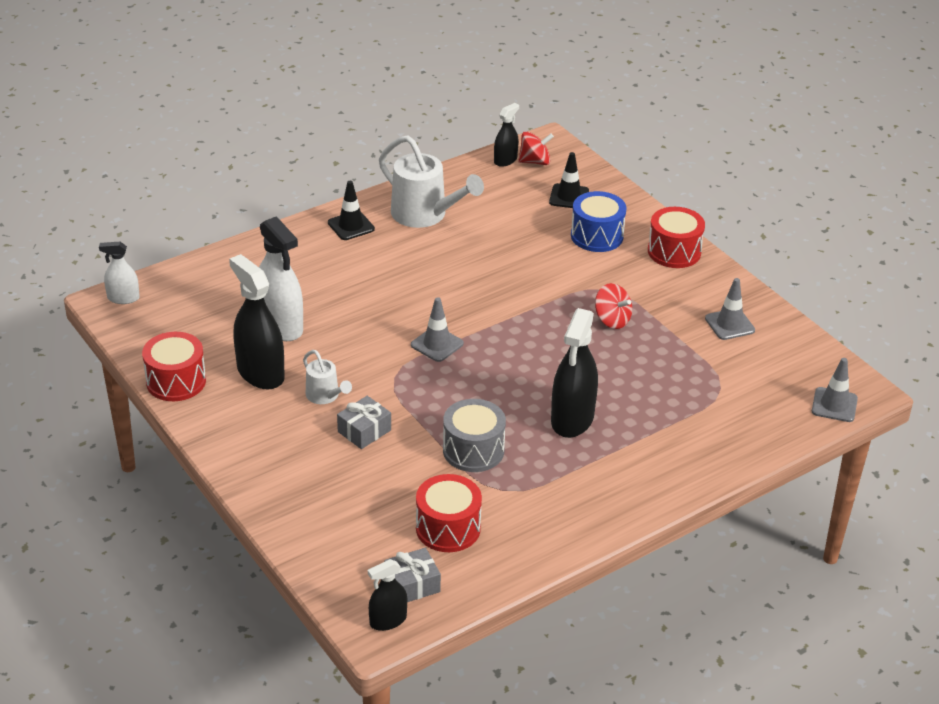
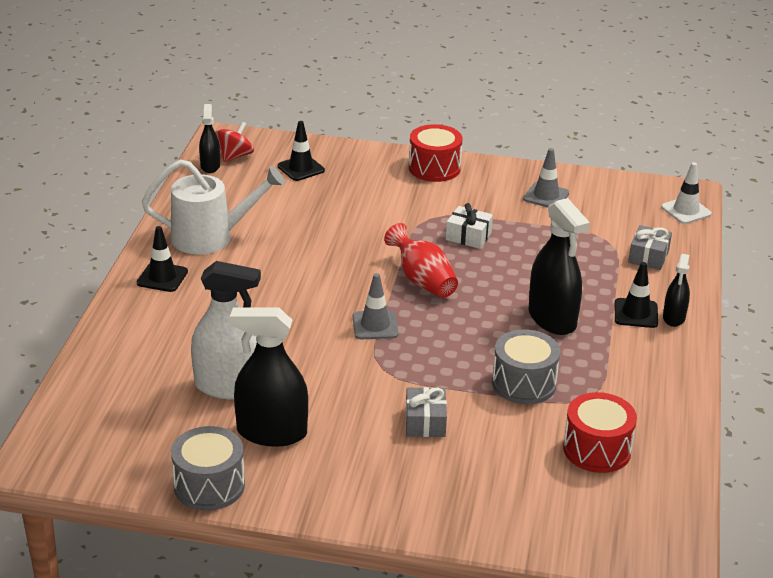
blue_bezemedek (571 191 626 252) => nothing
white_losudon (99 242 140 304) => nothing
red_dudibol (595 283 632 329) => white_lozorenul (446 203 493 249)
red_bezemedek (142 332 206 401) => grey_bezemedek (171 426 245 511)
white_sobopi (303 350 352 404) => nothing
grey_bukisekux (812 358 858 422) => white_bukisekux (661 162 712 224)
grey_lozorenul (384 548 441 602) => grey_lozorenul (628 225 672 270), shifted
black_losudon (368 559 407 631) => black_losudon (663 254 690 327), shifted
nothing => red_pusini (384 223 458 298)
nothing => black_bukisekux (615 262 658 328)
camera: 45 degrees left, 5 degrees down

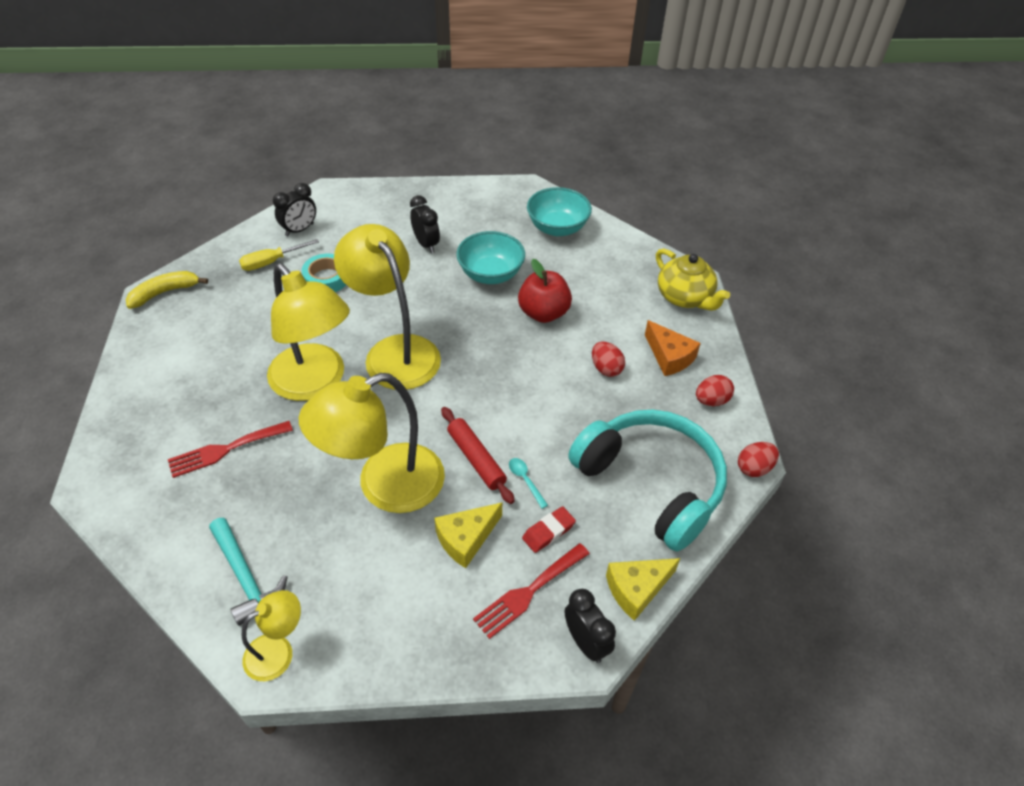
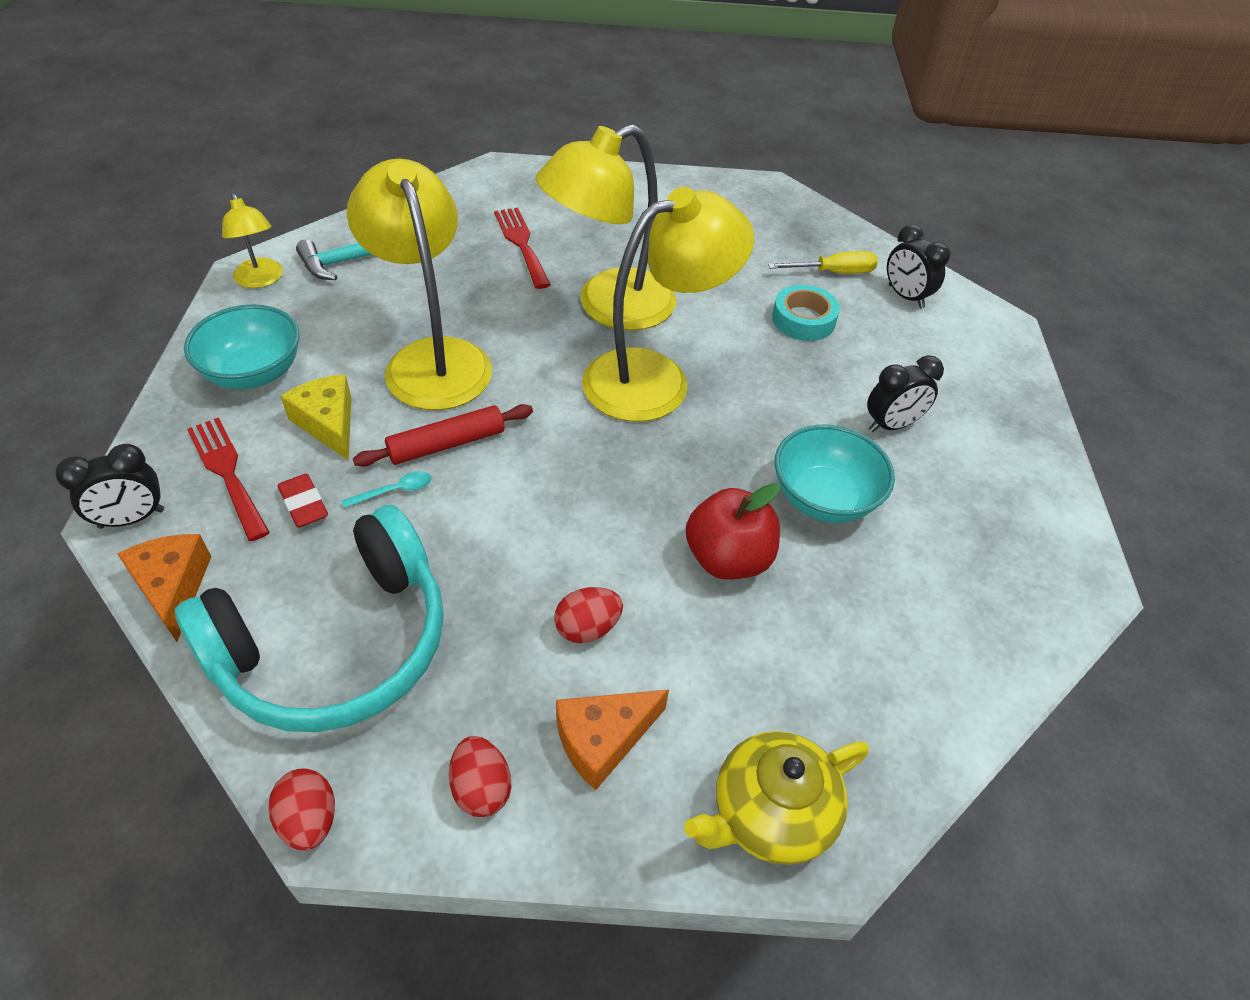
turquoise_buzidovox (527 187 592 236) => turquoise_buzidovox (184 304 300 389), shifted
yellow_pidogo (239 239 319 271) => yellow_pidogo (768 251 878 274), 105 degrees clockwise
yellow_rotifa (126 271 208 309) => nothing
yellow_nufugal (606 558 680 621) => orange_nufugal (117 534 211 642)
camera: 95 degrees right, 0 degrees up

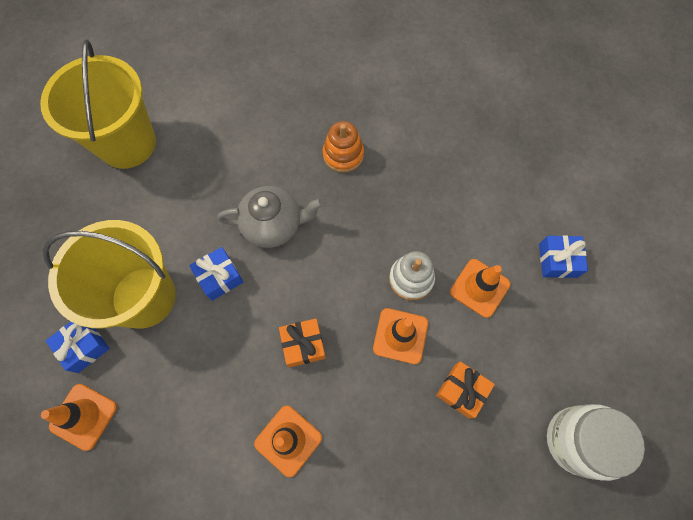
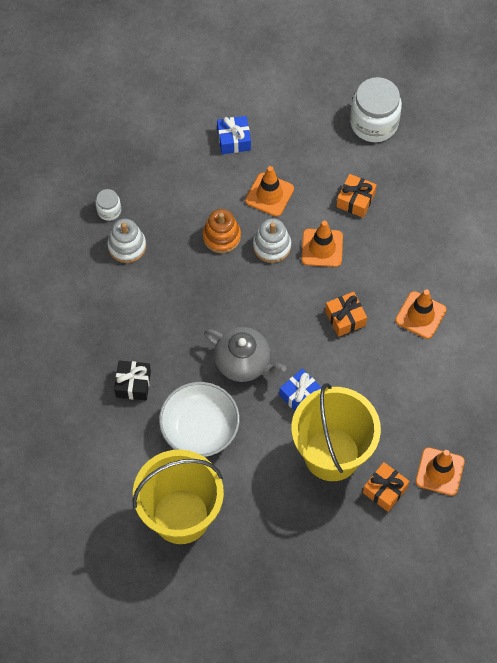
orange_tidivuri (323 121 364 173) => orange_tidivuri (203 209 241 253), shifted
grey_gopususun (218 186 323 248) => grey_gopususun (204 327 286 382), 135 degrees clockwise
blue_lozorenul (45 322 110 373) => orange_lozorenul (363 462 410 512)
nothing => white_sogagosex (96 189 121 221)
nothing => white_tidivuri (107 219 146 263)
nothing => black_lozorenul (114 361 151 400)
nothing => white_buzidovox (159 382 240 457)
camera: 100 degrees left, 5 degrees down

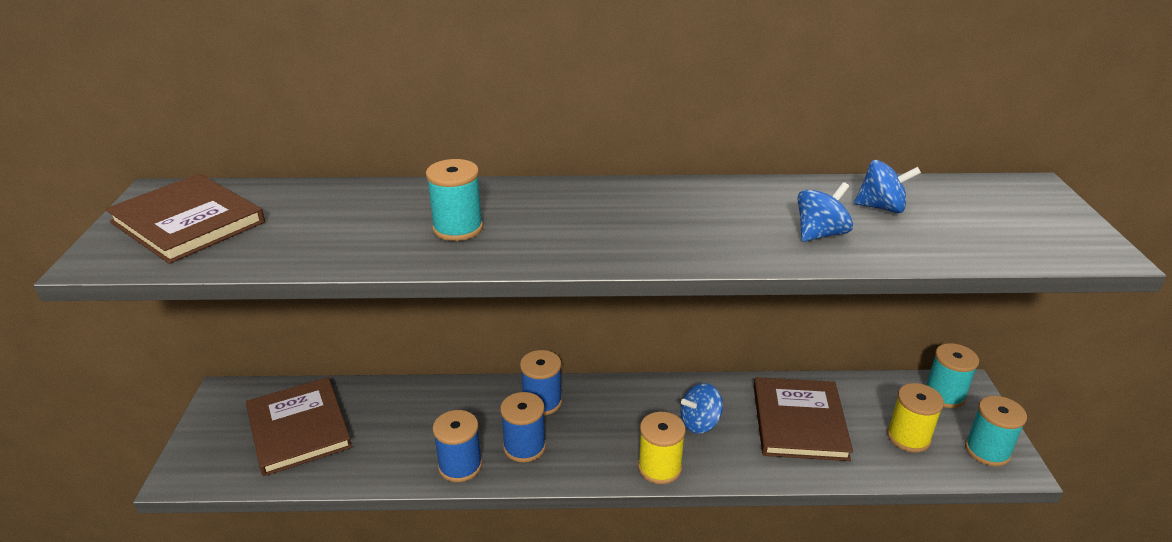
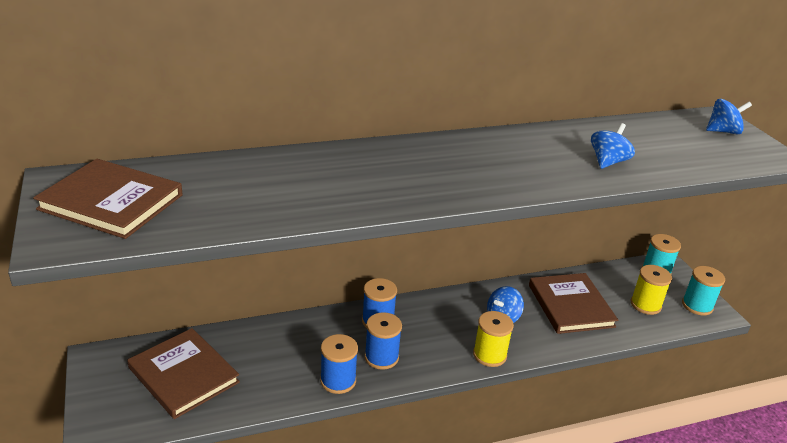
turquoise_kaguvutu (426 159 483 241) => nothing
blue_dudibol (854 160 921 213) => blue_dudibol (706 99 752 134), shifted
camera: 20 degrees left, 0 degrees up

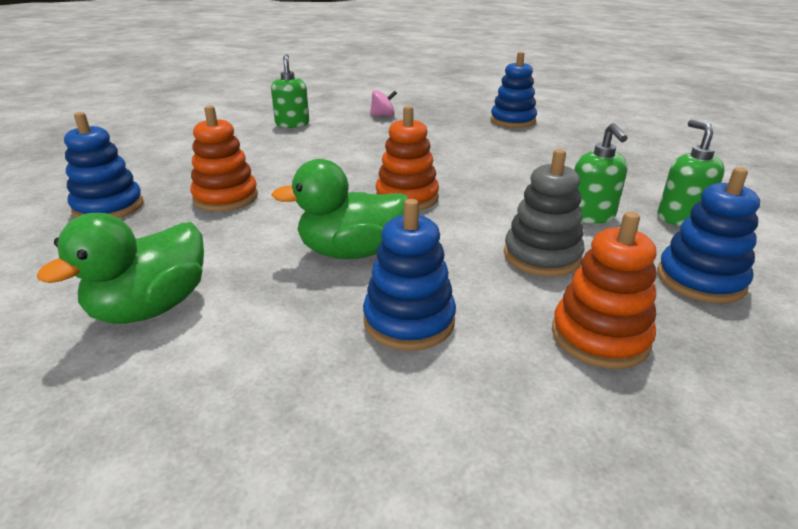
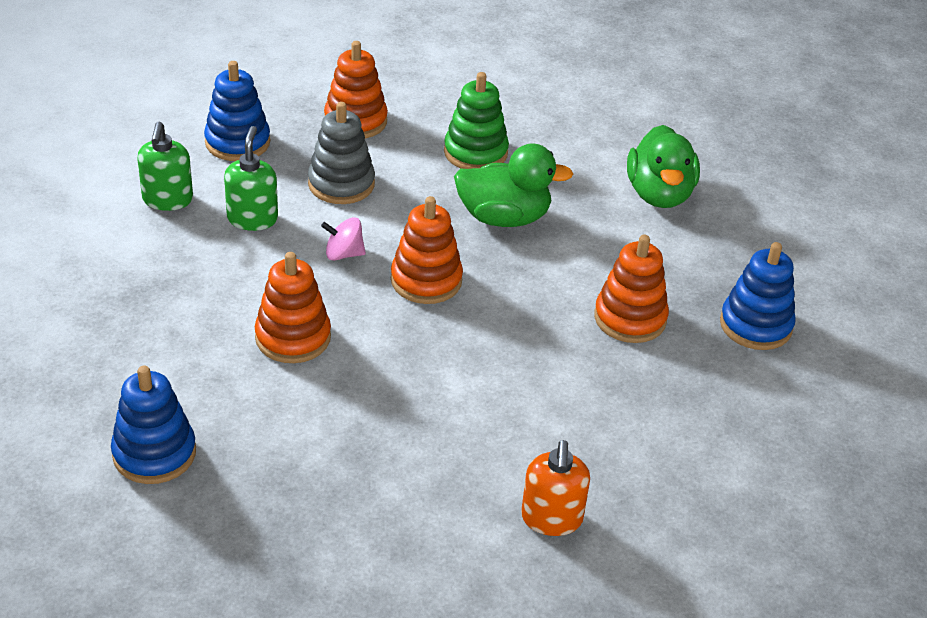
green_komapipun (271 54 309 128) => orange_komapipun (521 440 590 536)
pink_dudibol (370 90 397 116) => pink_dudibol (321 217 366 261), shifted
blue_tidivuri (363 199 456 351) => green_tidivuri (444 72 509 169)
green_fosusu (37 213 204 324) => green_fosusu (627 125 700 208), 135 degrees clockwise
nothing => orange_tidivuri (255 252 331 363)
camera: 170 degrees left, 10 degrees up

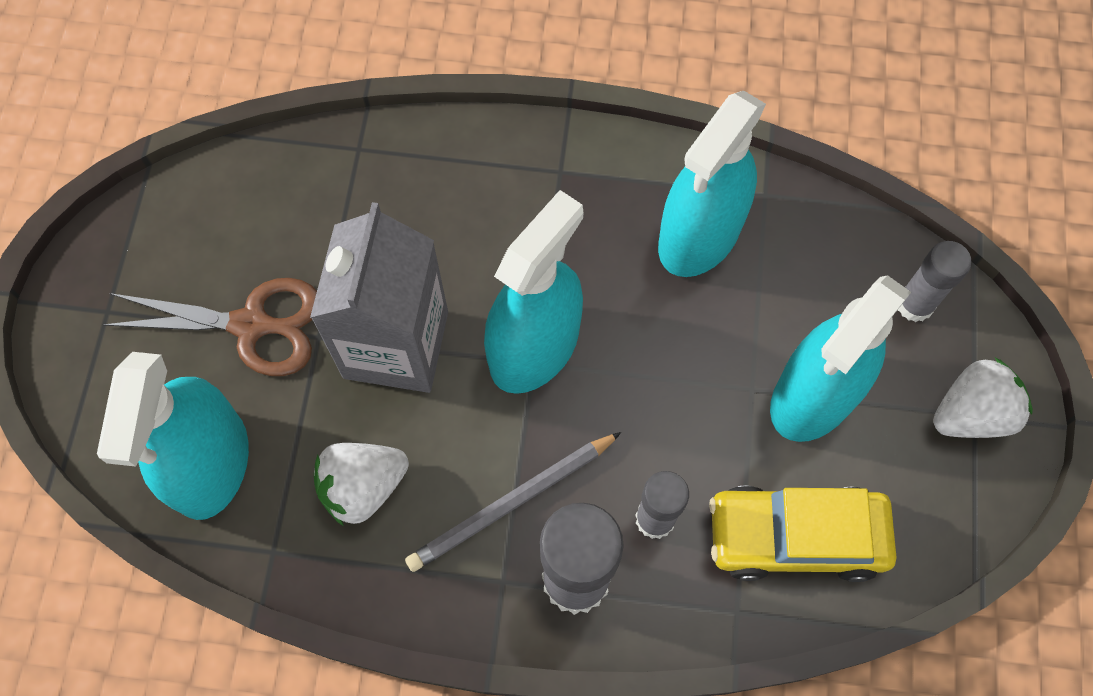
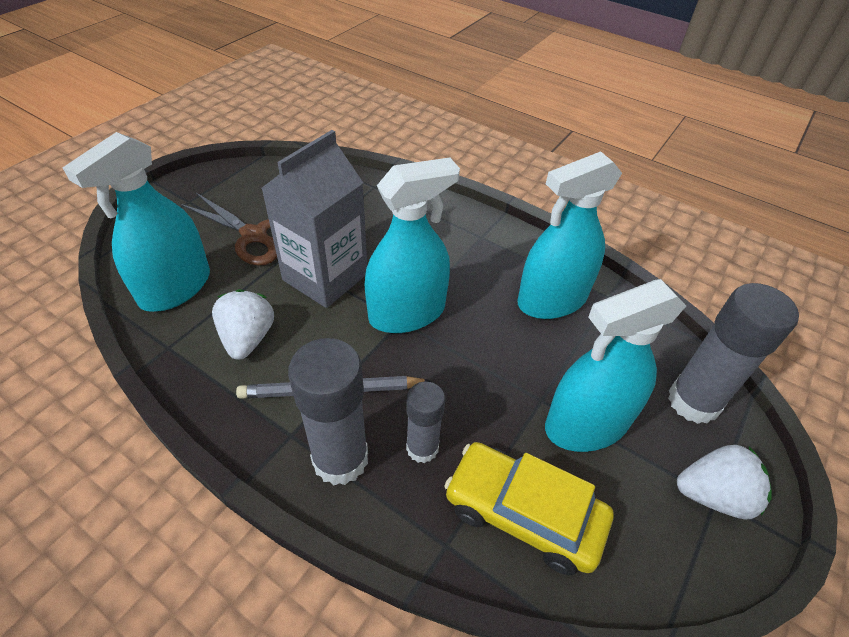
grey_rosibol (898 241 972 322) => grey_rosibol (668 283 799 424), x1.66
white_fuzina (314 443 409 526) => white_fuzina (212 289 274 360), 90 degrees clockwise
camera: 25 degrees right, 20 degrees down

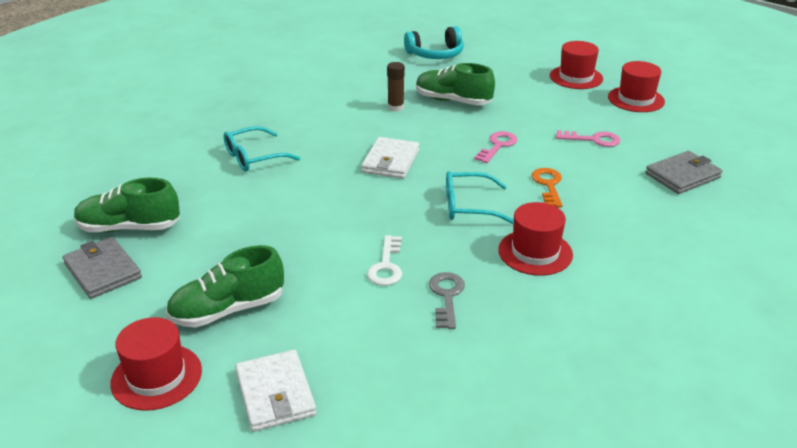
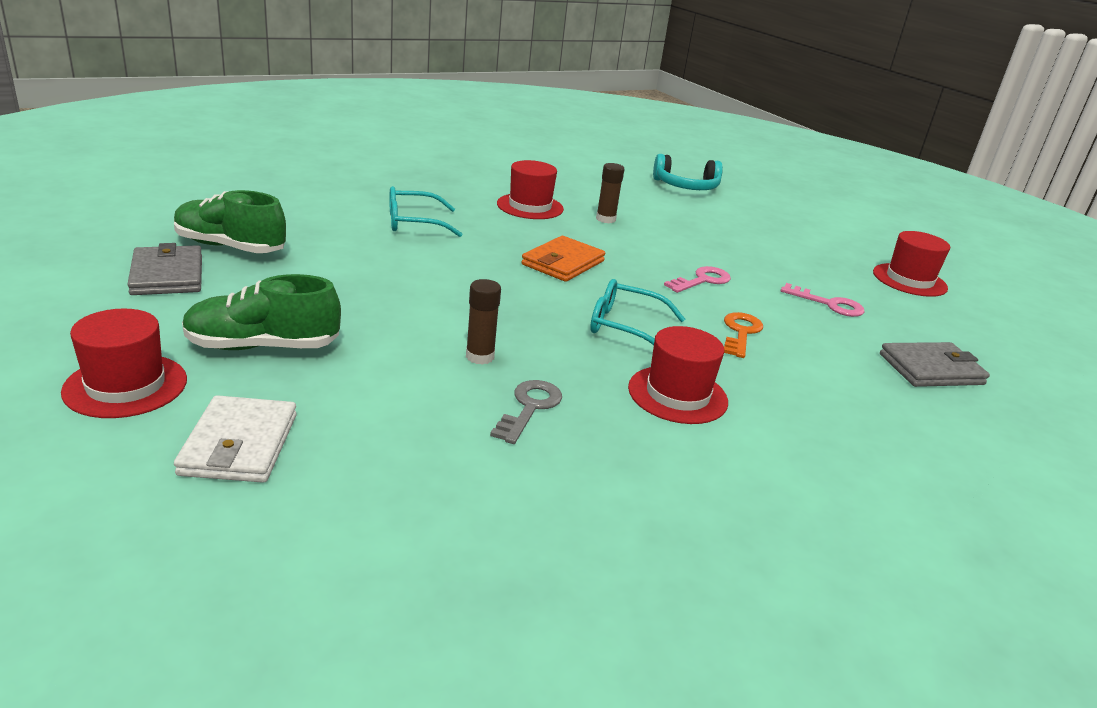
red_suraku (550 41 603 89) => red_suraku (497 160 564 219), shifted
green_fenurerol (416 63 495 105) => nothing
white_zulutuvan (361 137 419 179) => orange_zulutuvan (521 236 605 282)
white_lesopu (367 235 402 286) => brown_rosibol (466 279 501 365)
camera: 15 degrees right, 5 degrees down

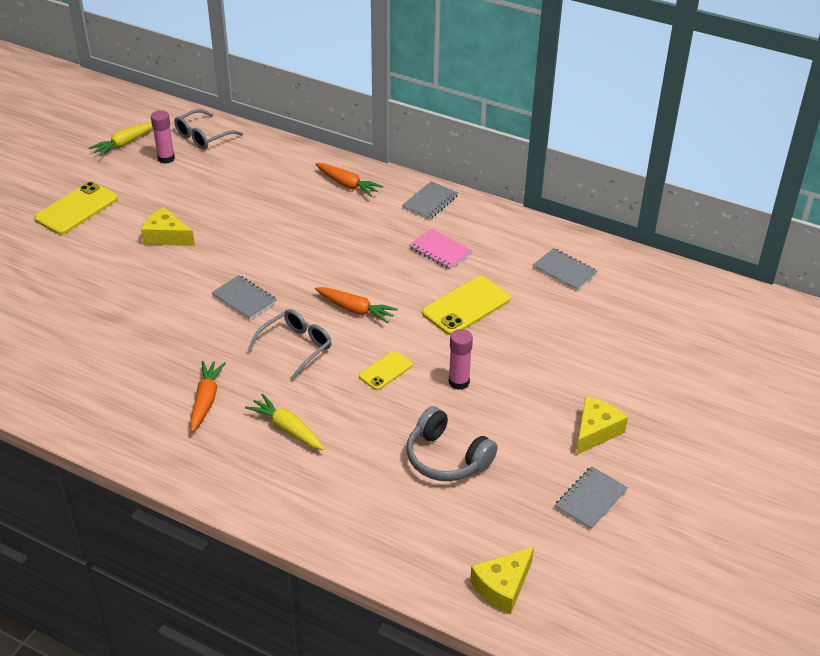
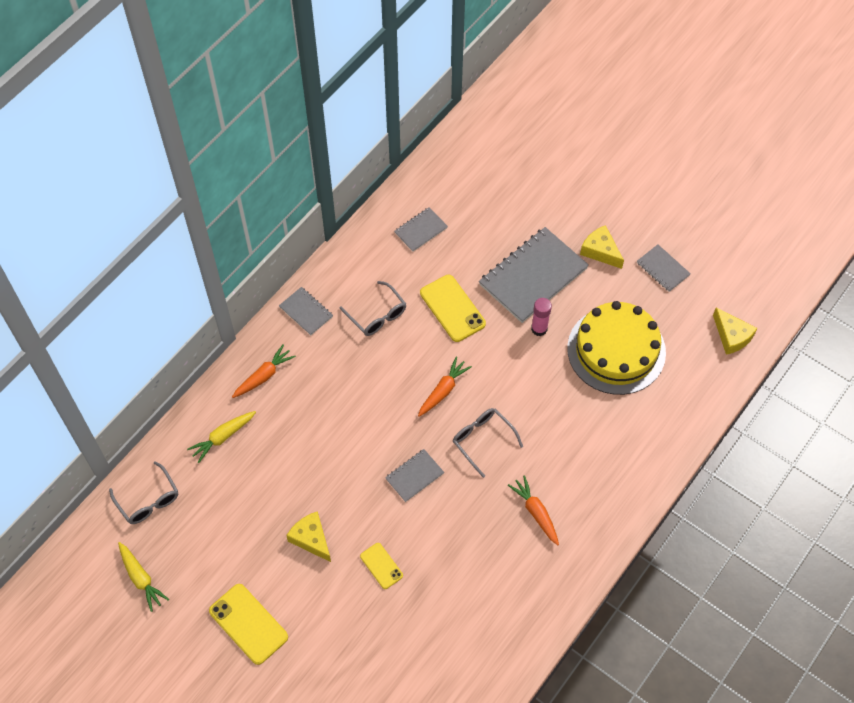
pink_rosibol (151 110 175 164) => nothing
yellow_nufugal (141 207 195 246) => yellow_nufugal (286 511 331 562), 105 degrees clockwise
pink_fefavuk (409 229 473 270) => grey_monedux (340 281 406 336)
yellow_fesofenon (359 351 413 390) => yellow_fesofenon (360 543 403 589), shifted
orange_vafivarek (190 361 226 432) => orange_vafivarek (508 475 559 545), 45 degrees clockwise
yellow_vafivarek (245 394 325 450) => yellow_vafivarek (187 411 256 463), shifted
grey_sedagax (407 406 498 481) => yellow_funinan (567 301 666 395)
nothing => grey_fefavuk (479 227 589 323)
camera: 80 degrees left, 20 degrees up

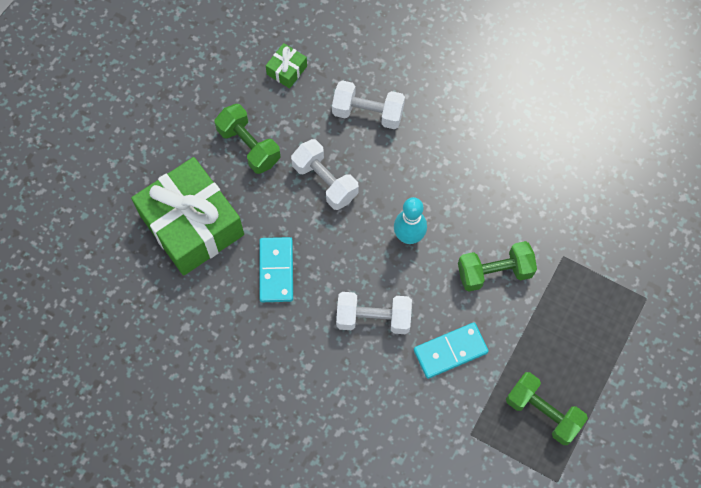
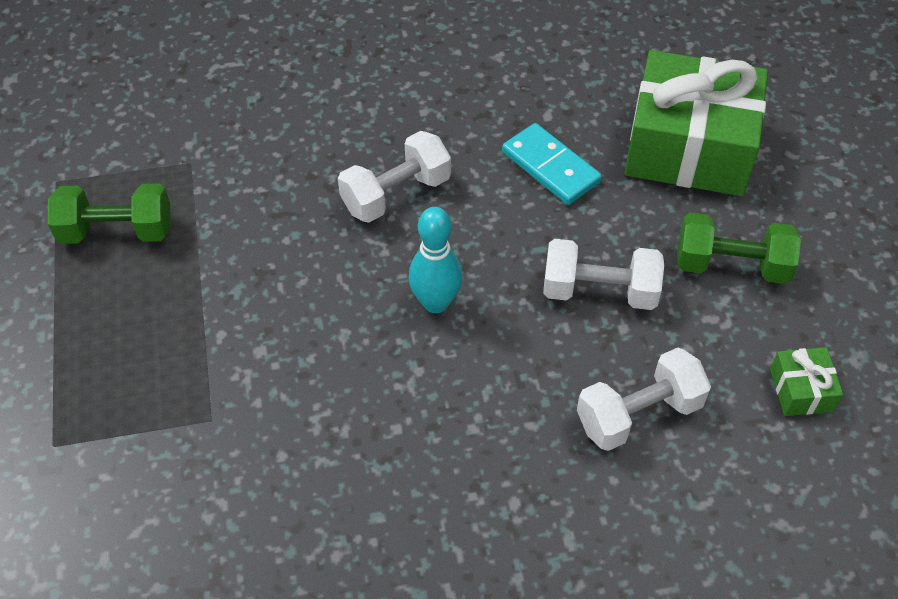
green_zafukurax (458 241 537 292) => nothing
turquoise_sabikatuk (414 323 489 379) => nothing
camera: 140 degrees right, 15 degrees down

